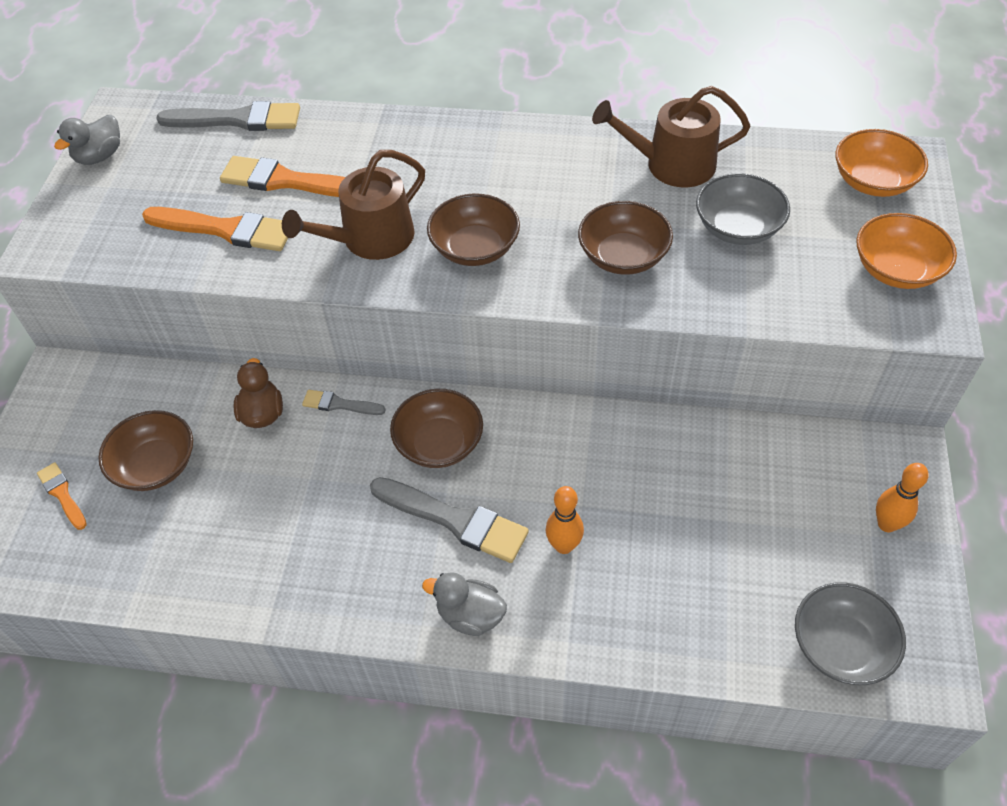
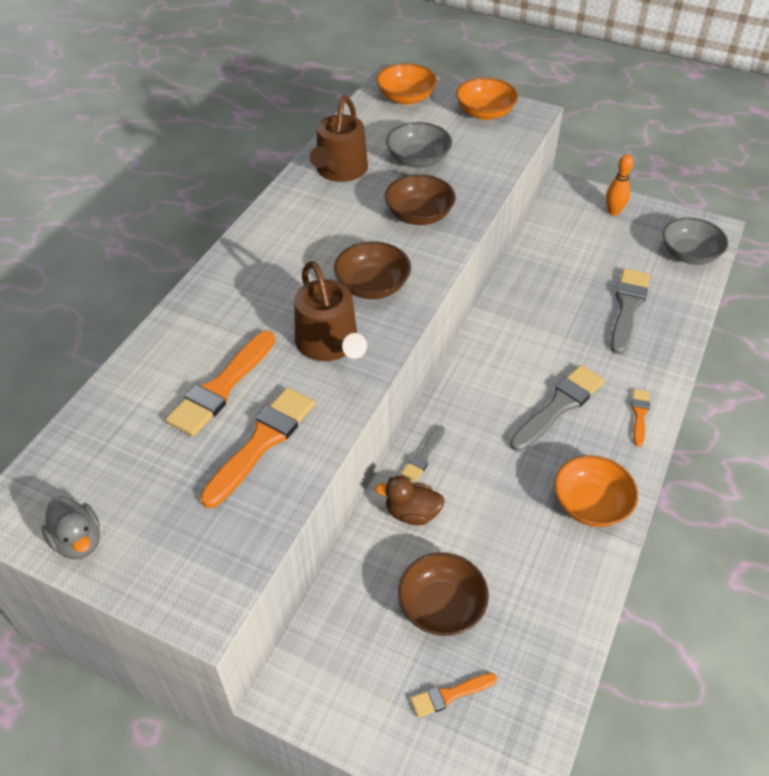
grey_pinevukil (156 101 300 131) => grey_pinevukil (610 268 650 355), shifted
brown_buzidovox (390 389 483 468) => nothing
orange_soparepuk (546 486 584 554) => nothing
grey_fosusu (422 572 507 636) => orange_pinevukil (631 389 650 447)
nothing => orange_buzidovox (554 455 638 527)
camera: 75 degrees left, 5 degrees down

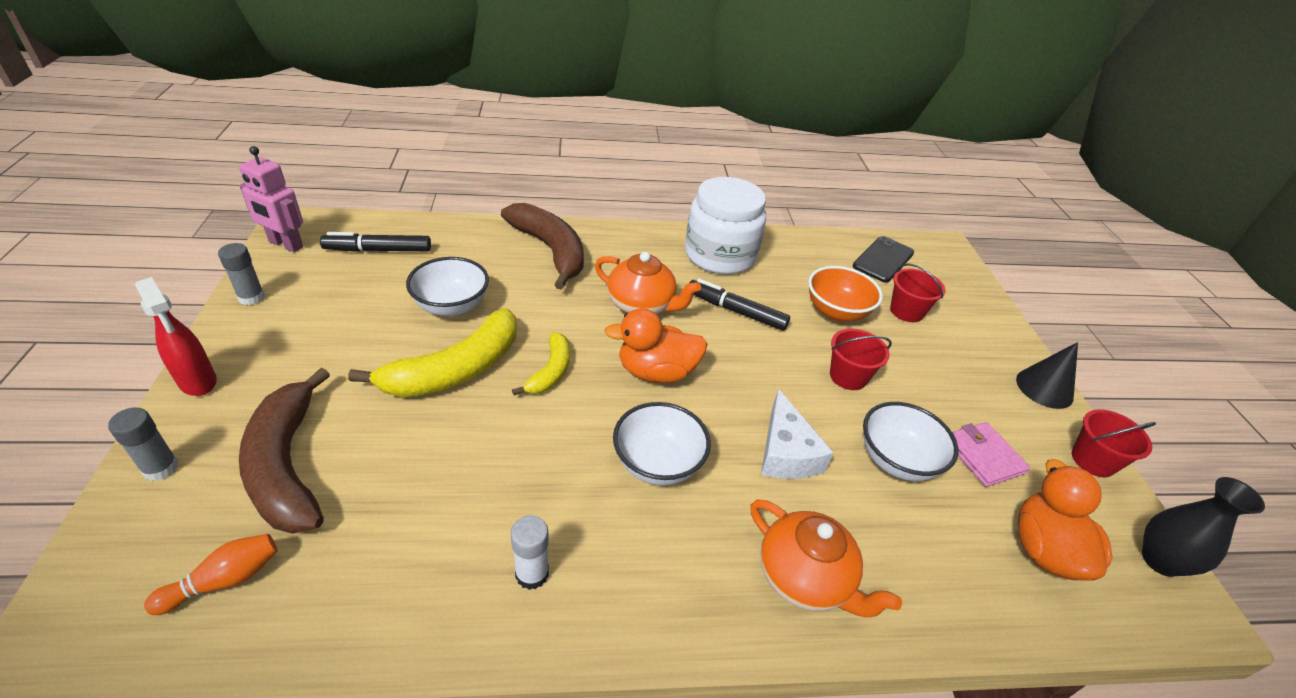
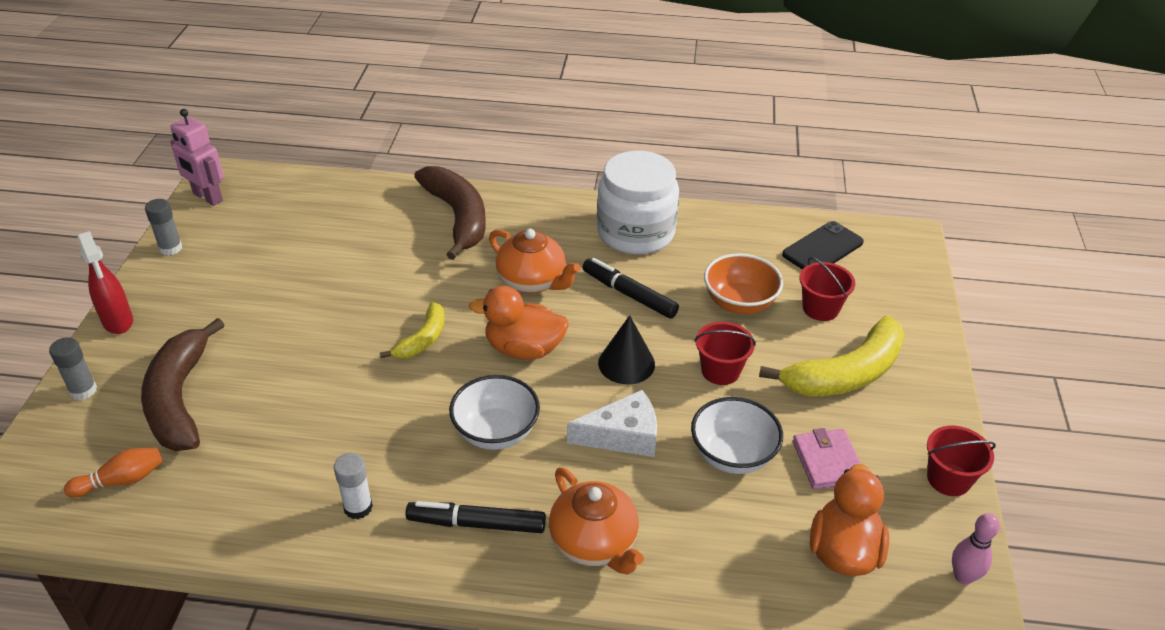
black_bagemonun (320 232 431 252) => black_bagemonun (405 501 546 533), shifted
white_buzidovox (406 257 489 316) => nothing
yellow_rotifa (348 308 517 397) => yellow_rotifa (759 316 905 397), shifted
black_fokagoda (1016 342 1078 409) => black_fokagoda (598 315 655 384), shifted
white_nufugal (761 389 834 479) => white_nufugal (567 390 657 457), 105 degrees counterclockwise
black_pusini (1142 477 1265 577) => pink_soparepuk (952 513 1000 585)
camera: 15 degrees right, 0 degrees up

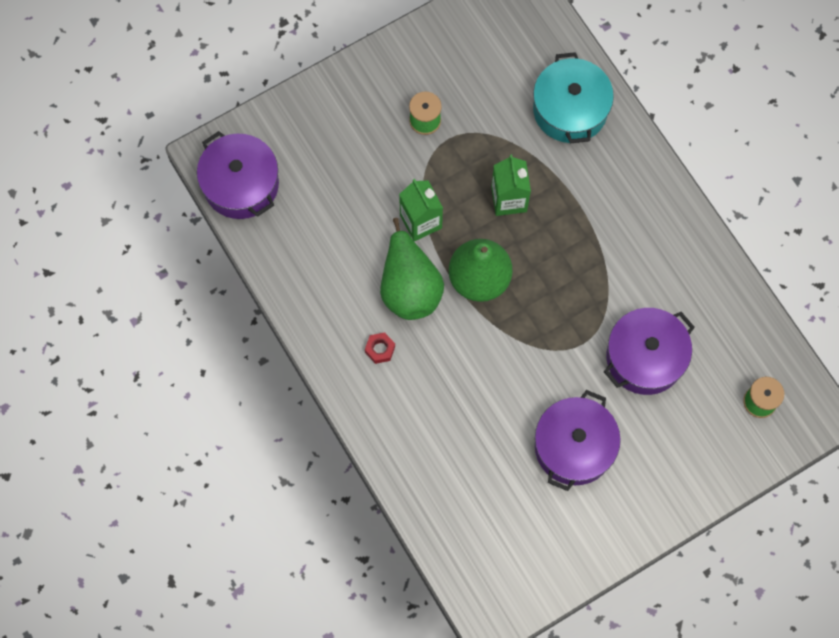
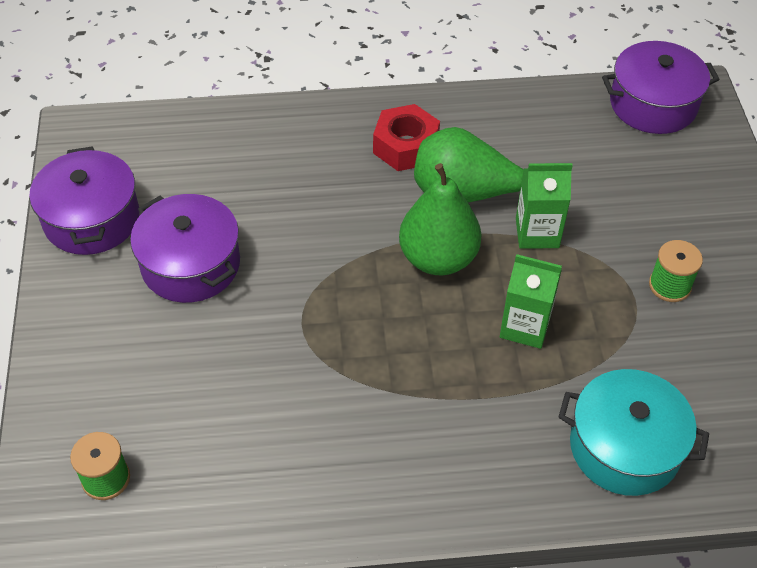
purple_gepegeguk (604 308 695 395) => purple_gepegeguk (29 146 139 255), shifted
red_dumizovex (365 332 395 364) => red_dumizovex (373 104 440 171), x1.92
camera: 115 degrees right, 20 degrees down

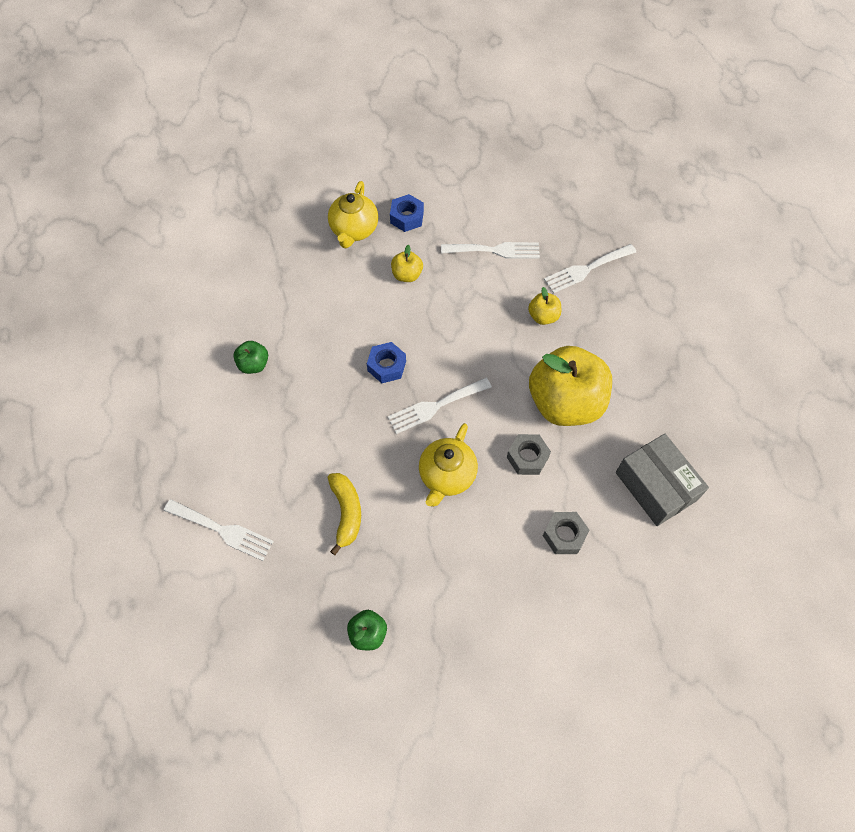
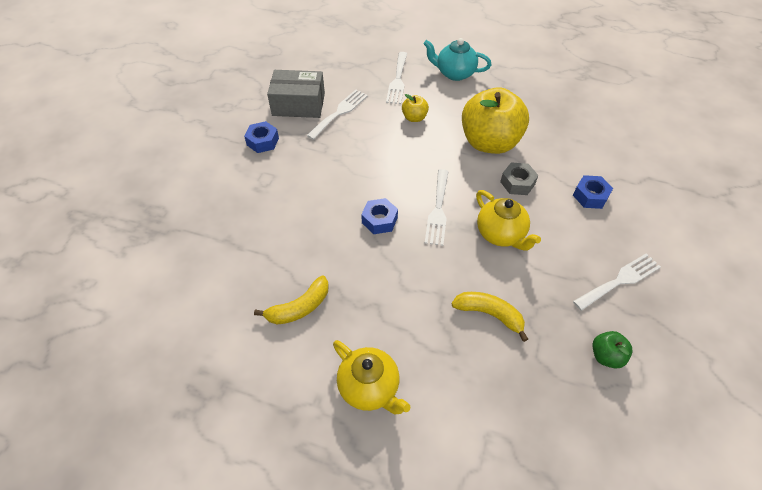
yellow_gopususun (328 181 378 248) => yellow_gopususun (333 340 411 414), shifted
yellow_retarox (391 245 423 282) => nothing
green_retarox (234 341 268 374) => yellow_rotifa (254 276 329 325)
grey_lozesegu (616 434 709 526) => grey_lozesegu (267 70 325 118), shifted
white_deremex (164 499 274 561) => white_deremex (573 253 661 311), shifted
grey_dumizovex (543 512 590 554) => blue_dumizovex (573 175 613 209)
nothing => turquoise_gopususun (424 38 492 81)
camera: 55 degrees left, 10 degrees down

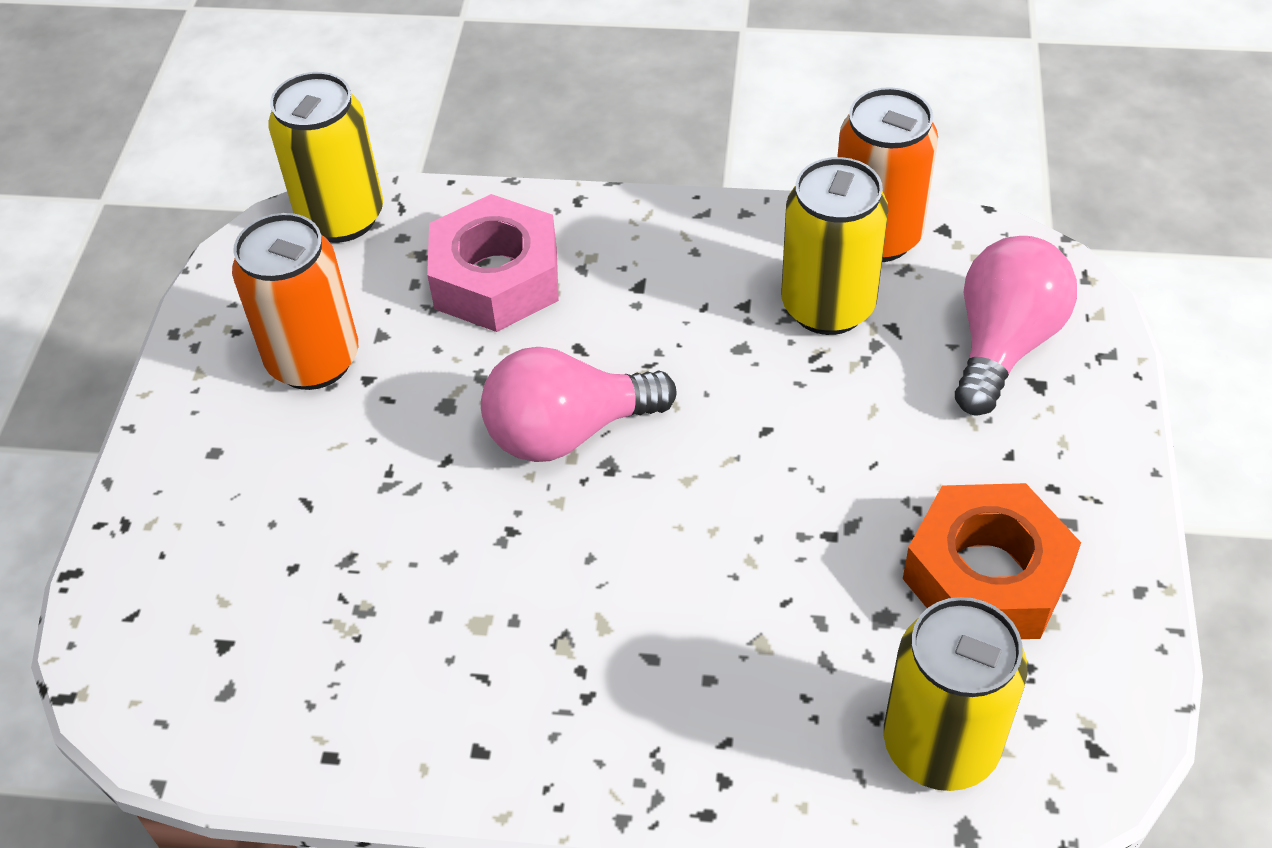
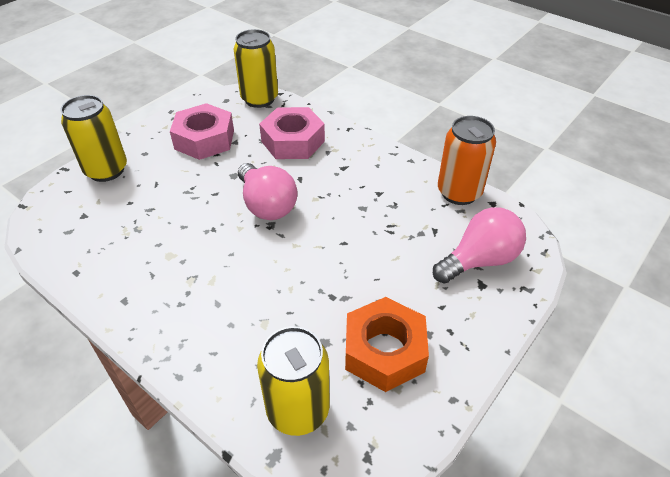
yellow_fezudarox (781 157 889 335) => yellow_fezudarox (61 95 127 182), shifted
orange_fezudarox (232 213 358 390) => pink_dumizovex (170 103 234 160)
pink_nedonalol (481 347 676 462) => pink_nedonalol (238 163 298 220), 135 degrees counterclockwise
camera: 30 degrees right, 5 degrees down

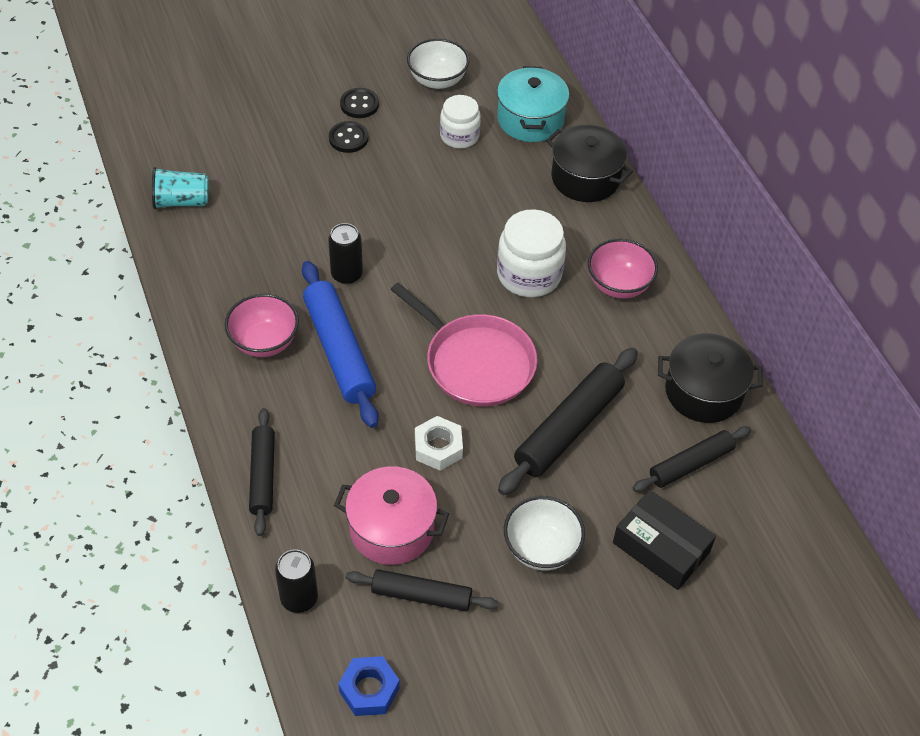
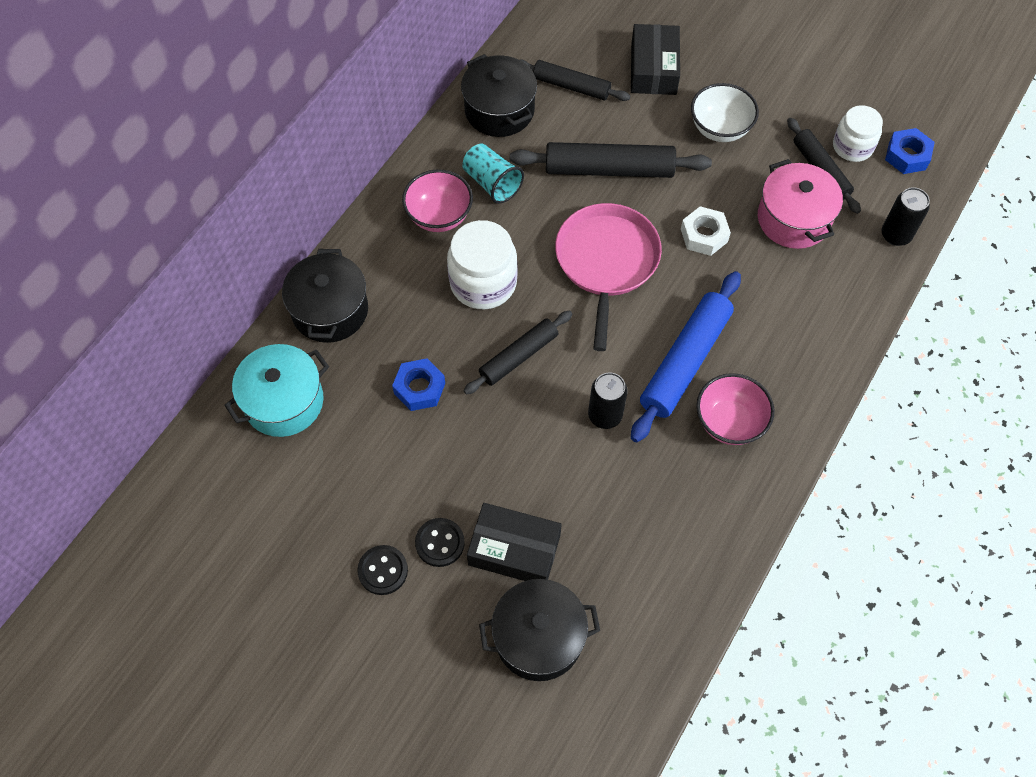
white_buzidovox (407 38 469 89) => nothing
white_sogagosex (440 95 481 148) => white_sogagosex (833 105 883 162), shifted
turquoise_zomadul (152 167 208 209) => turquoise_zomadul (462 143 524 204), shifted
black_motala (249 408 275 536) => black_motala (464 310 572 395), shifted
nothing => blue_dumizovex (392 358 445 411)
nothing => black_lozesegu (467 503 562 581)
nothing => black_gepegeguk (479 579 600 681)
camera: 125 degrees left, 10 degrees up

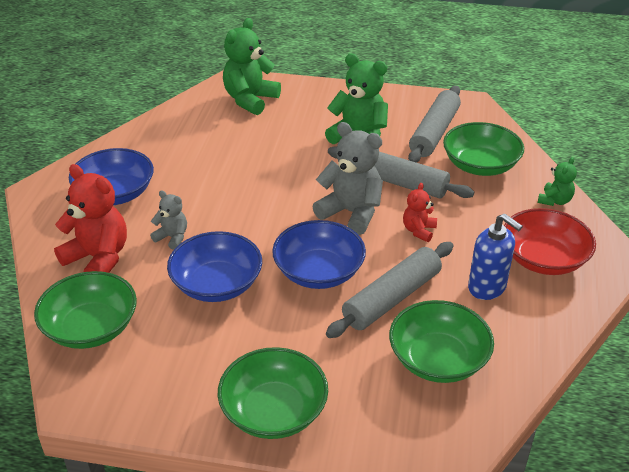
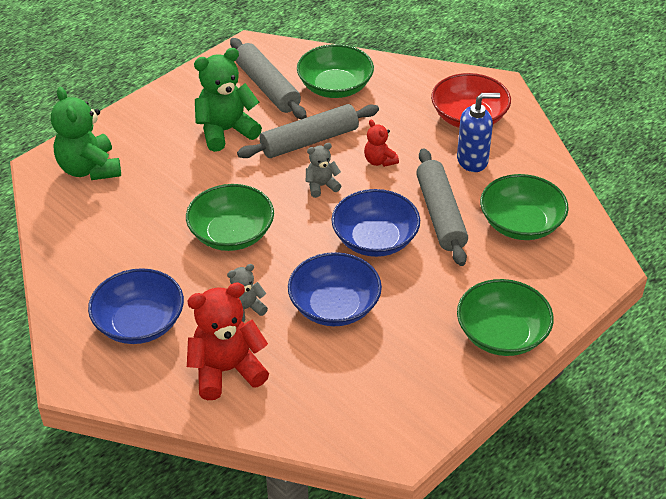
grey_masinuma (312 122 383 235) => grey_masinuma (306 143 341 198), x0.53
green_masinuma (538 157 577 206) => nothing
green_buzidovox (34 271 137 349) => green_buzidovox (186 184 274 251), shifted
camera: 55 degrees left, 5 degrees up

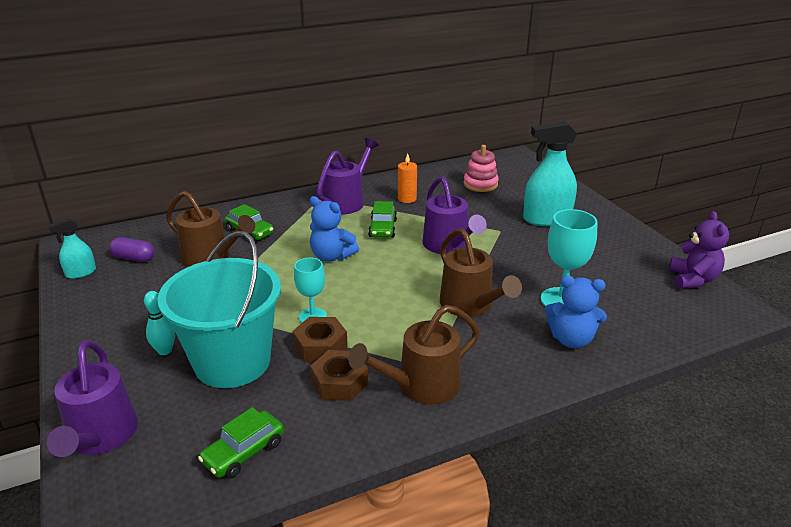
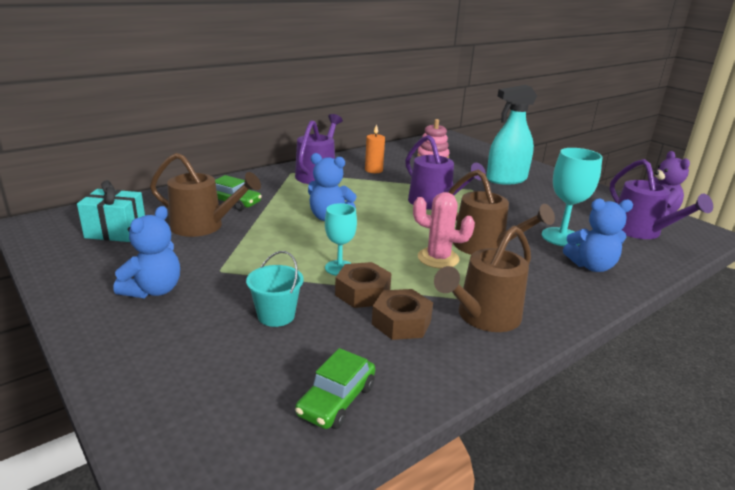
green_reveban (368 201 397 238) => nothing
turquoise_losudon (48 218 96 279) => nothing
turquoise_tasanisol (157 231 281 388) => turquoise_tasanisol (246 251 304 327), x0.44
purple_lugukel (109 237 155 262) => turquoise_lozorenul (77 180 145 242)
turquoise_soparepuk (144 291 175 355) => nothing
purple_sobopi (47 340 138 457) => purple_sobopi (610 159 713 239), shifted
nothing => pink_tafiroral (413 192 475 268)
nothing => blue_masinuma (114 206 180 298)
camera: 15 degrees left, 5 degrees down

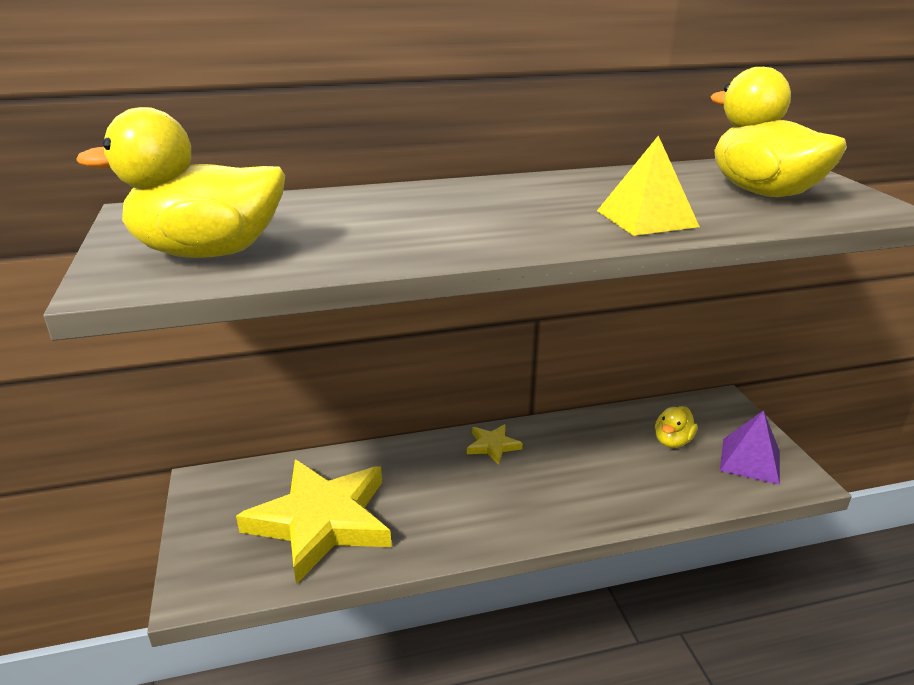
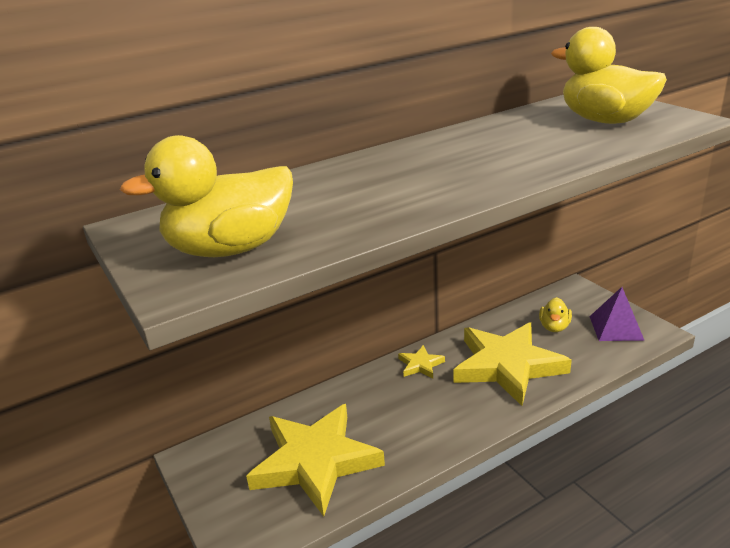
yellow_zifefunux (597 135 700 236) => nothing
nothing => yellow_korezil (453 322 572 406)
camera: 15 degrees left, 0 degrees up

